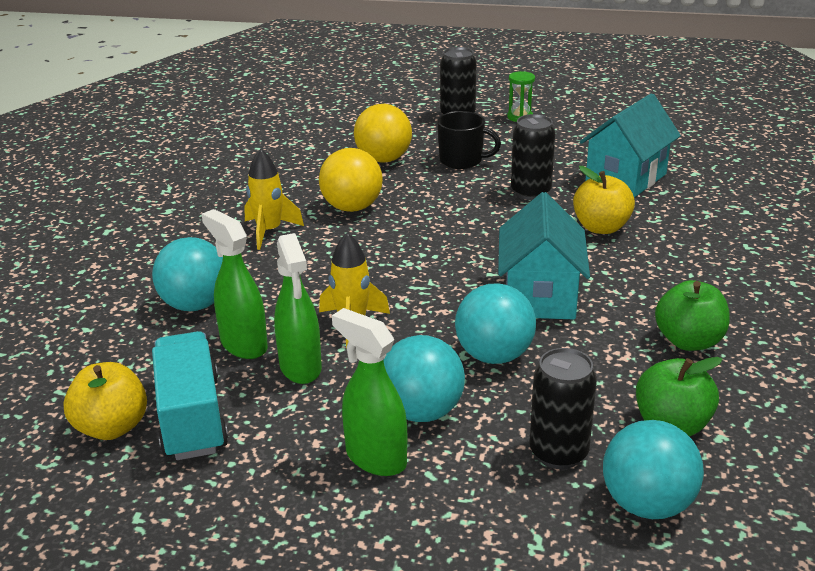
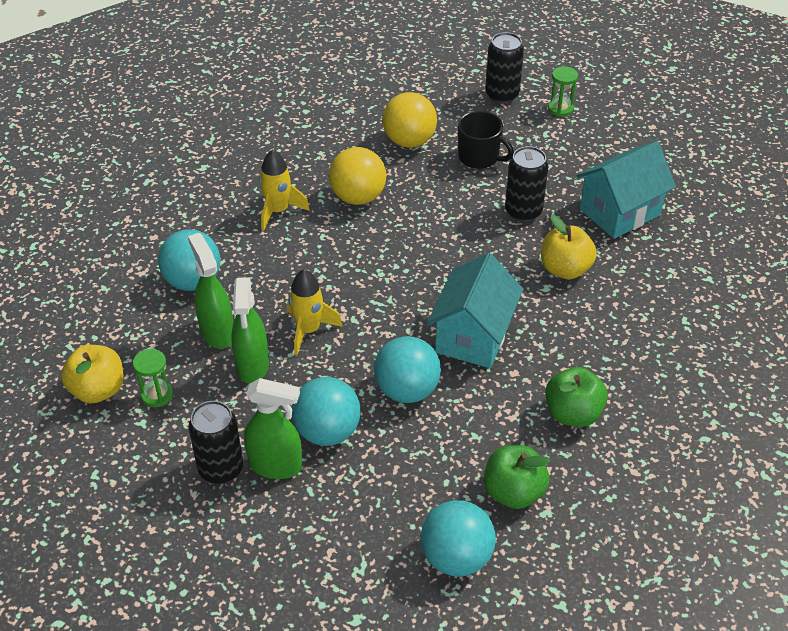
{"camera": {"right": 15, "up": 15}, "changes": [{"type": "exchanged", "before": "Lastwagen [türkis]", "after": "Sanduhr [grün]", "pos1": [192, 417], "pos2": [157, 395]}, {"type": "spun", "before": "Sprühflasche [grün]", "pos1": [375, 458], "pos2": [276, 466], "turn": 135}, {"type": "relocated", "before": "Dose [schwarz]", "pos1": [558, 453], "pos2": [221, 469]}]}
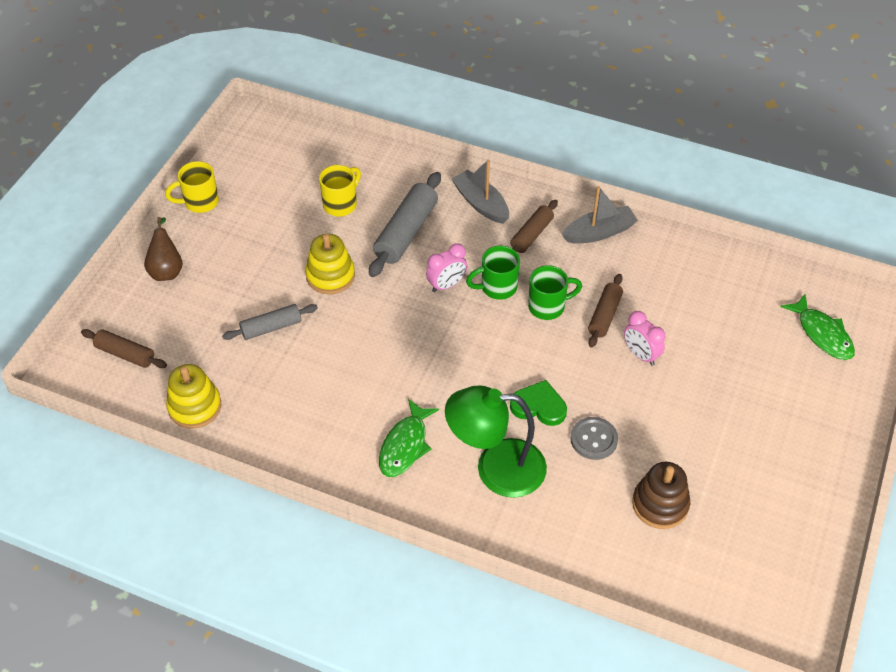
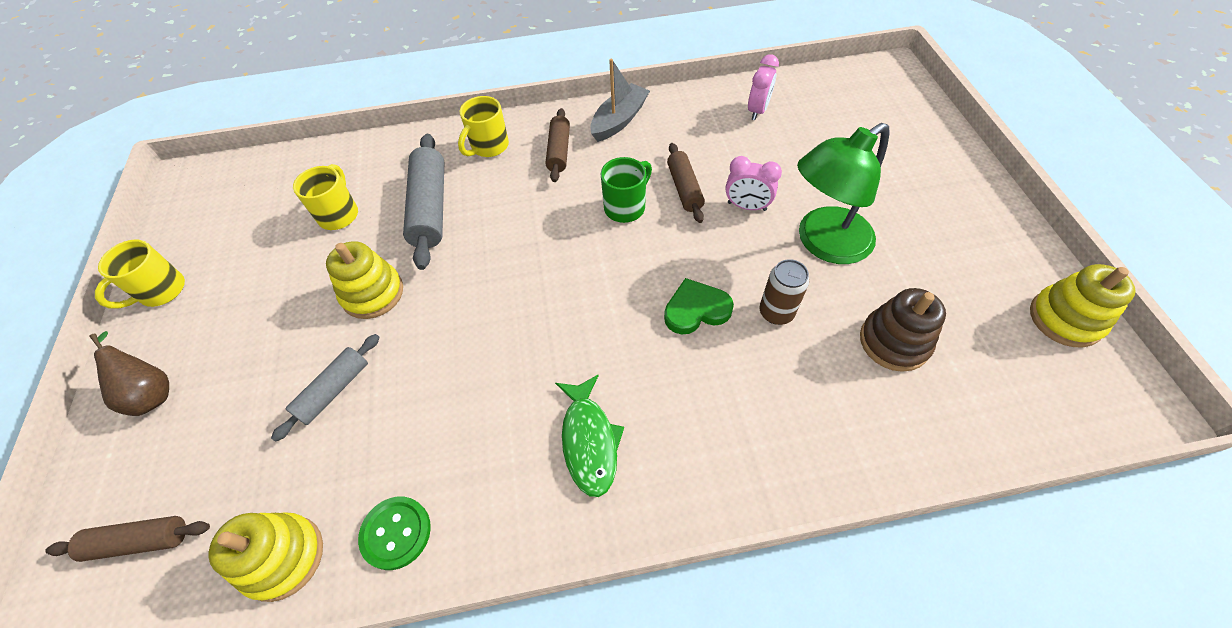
{"camera": {"right": -30, "up": 5}, "changes": [{"type": "relocated", "before": "Wecker [rosa]", "pos1": [446, 285], "pos2": [757, 110]}, {"type": "relocated", "before": "Lampe [grün]", "pos1": [496, 468], "pos2": [823, 243]}, {"type": "exchanged", "before": "Boot [grau]", "after": "Tasse [gelb]", "pos1": [481, 204], "pos2": [489, 147]}, {"type": "missing", "before": "Tasse [grün]", "pos1": [497, 287]}, {"type": "exchanged", "before": "Knopf [grau]", "after": "Dose [braun]", "pos1": [594, 439], "pos2": [776, 312]}, {"type": "missing", "before": "Fisch [grün]", "pos1": [822, 334]}, {"type": "appeared", "after": "Knopf [grün]", "pos2": [396, 533]}, {"type": "appeared", "after": "Stapelspielzeug [gelb]", "pos2": [1065, 319]}]}
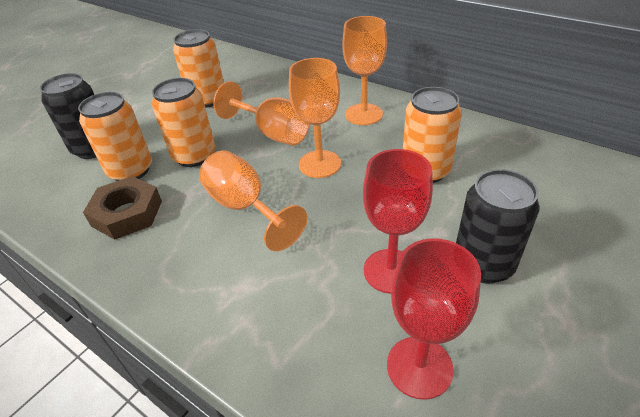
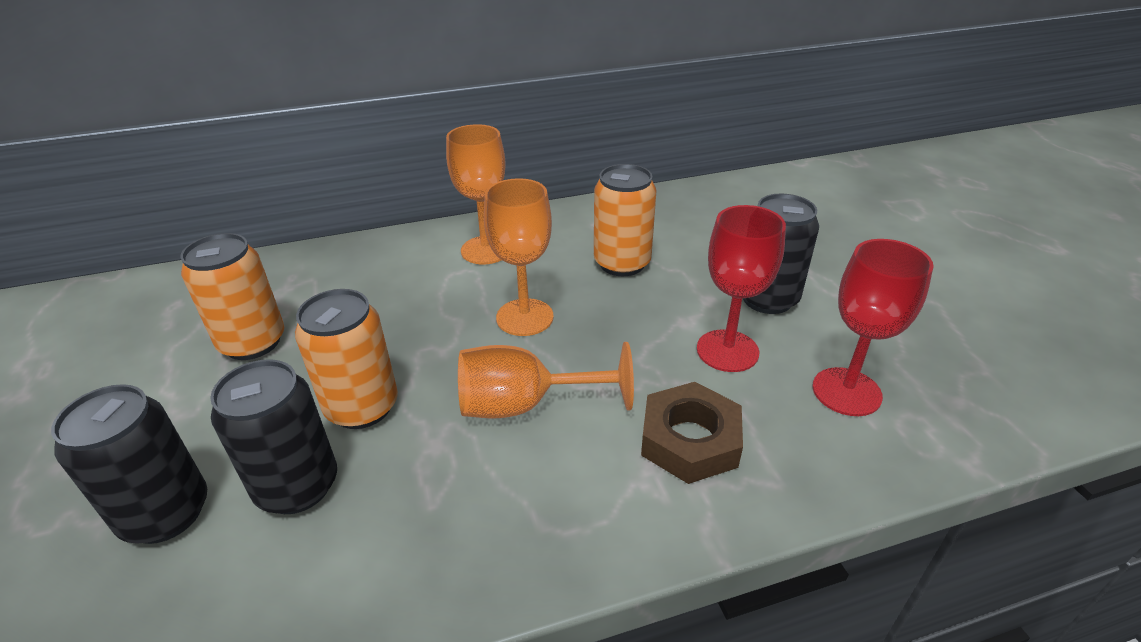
{"camera": {"right": -55, "up": -5}, "changes": [{"type": "colour", "before": "Dose [orange]", "after": "Dose [schwarz]", "pos1": [131, 170], "pos2": [297, 486]}, {"type": "relocated", "before": "Sechskantmutter [braun]", "pos1": [127, 213], "pos2": [690, 440]}, {"type": "missing", "before": "Kelch [orange]", "pos1": [273, 133]}]}
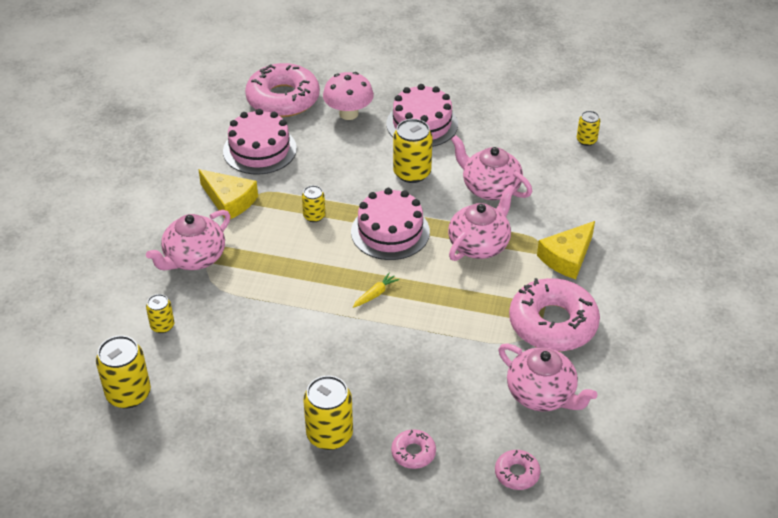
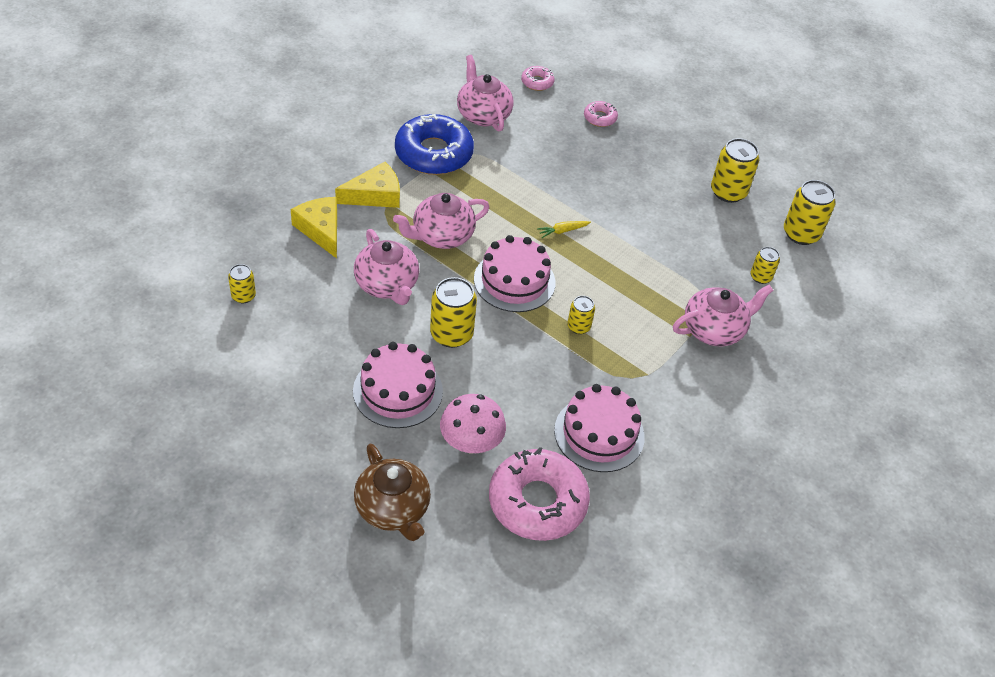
{"camera": {"right": -160, "up": 5}, "changes": [{"type": "relocated", "before": "Käse [gelb]", "pos1": [229, 201], "pos2": [321, 230]}, {"type": "relocated", "before": "Dose [gelb]", "pos1": [329, 434], "pos2": [728, 192]}, {"type": "colour", "before": "Donut [rosa]", "after": "Donut [blau]", "pos1": [553, 323], "pos2": [433, 153]}, {"type": "appeared", "after": "Teekanne [braun]", "pos2": [393, 509]}]}
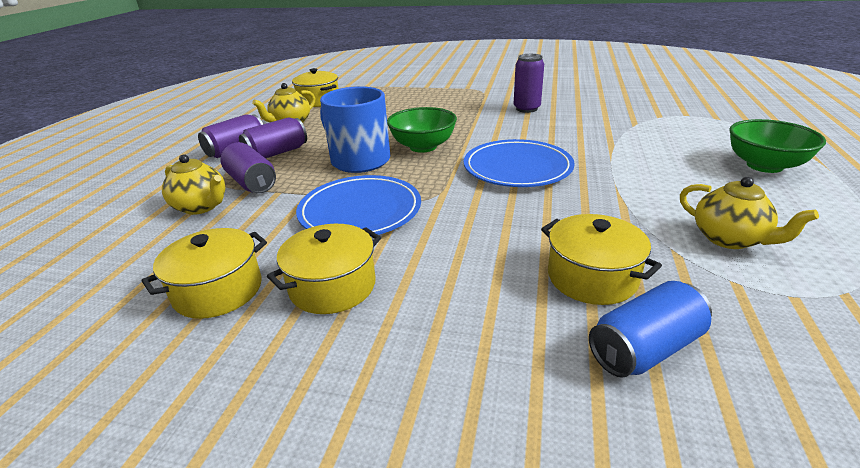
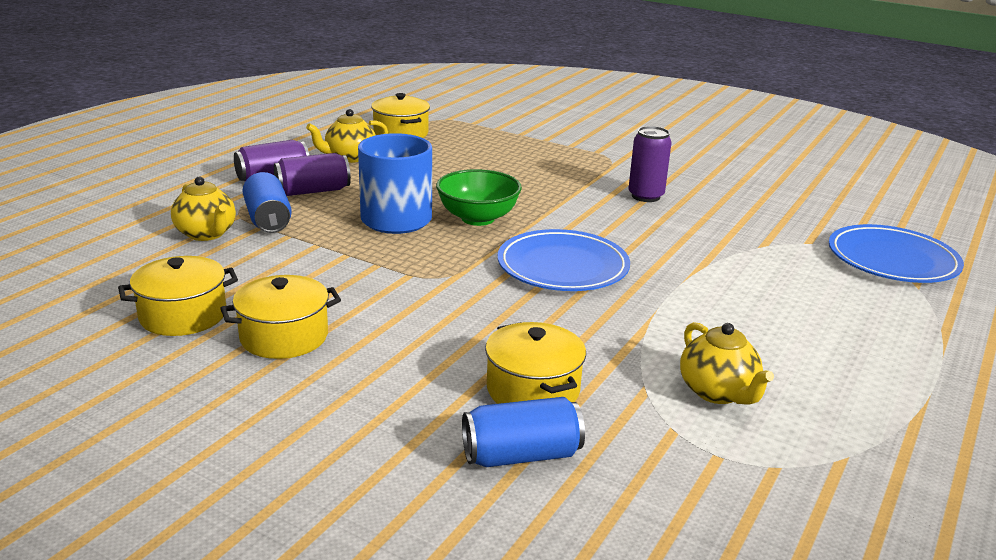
{"camera": {"right": 15, "up": -5}, "changes": [{"type": "colour", "before": "Dose [lila]", "after": "Dose [blau]", "pos1": [252, 183], "pos2": [268, 220]}, {"type": "relocated", "before": "Teller [blau]", "pos1": [360, 211], "pos2": [892, 260]}, {"type": "missing", "before": "Schüssel [grün]", "pos1": [764, 165]}]}
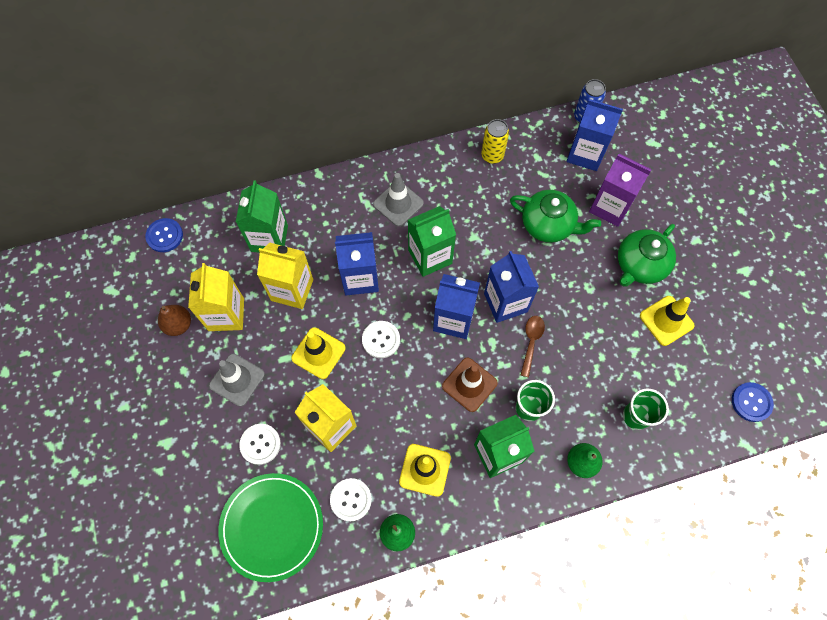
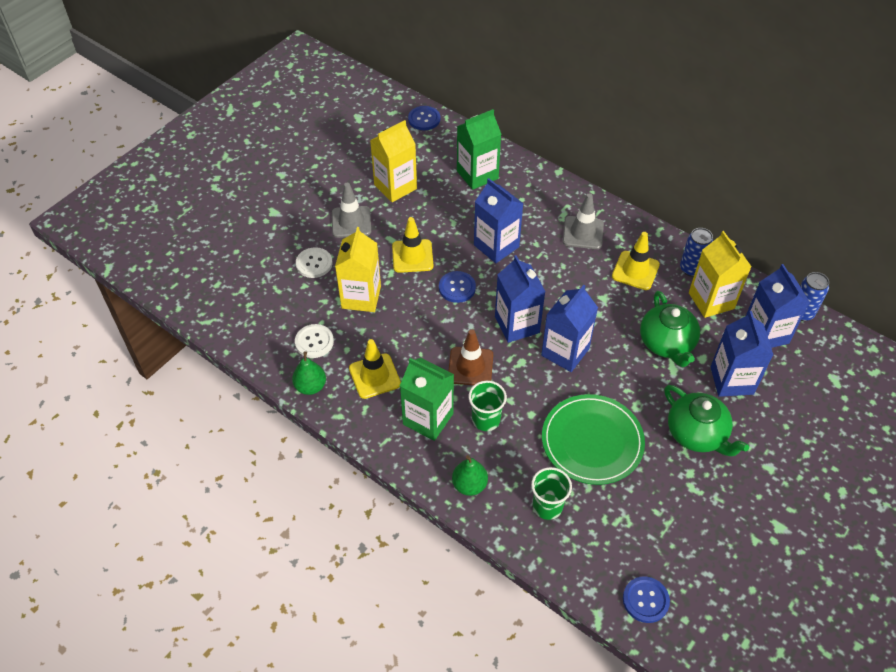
{"camera": {"right": 55, "up": -15}, "changes": [{"type": "missing", "before": "Birne [braun]", "pos1": [178, 325]}, {"type": "relocated", "before": "Teller [grün]", "pos1": [272, 526], "pos2": [592, 441]}, {"type": "relocated", "before": "Getränkekarton [gelb]", "pos1": [292, 290], "pos2": [711, 300]}, {"type": "colour", "before": "Knopf [weiß]", "after": "Knopf [blau]", "pos1": [381, 340], "pos2": [457, 288]}, {"type": "missing", "before": "Getränkekarton [grün]", "pos1": [430, 257]}, {"type": "colour", "before": "Dose [gelb]", "after": "Dose [blau]", "pos1": [492, 156], "pos2": [691, 269]}, {"type": "missing", "before": "Löffel [braun]", "pos1": [531, 342]}, {"type": "colour", "before": "Getränkekarton [lila]", "after": "Getränkekarton [blau]", "pos1": [610, 207], "pos2": [731, 380]}, {"type": "spun", "before": "Teekanne [grün]", "pos1": [639, 265], "pos2": [697, 434], "turn": -135}, {"type": "relocated", "before": "Leitkegel [gelb]", "pos1": [666, 320], "pos2": [635, 270]}]}
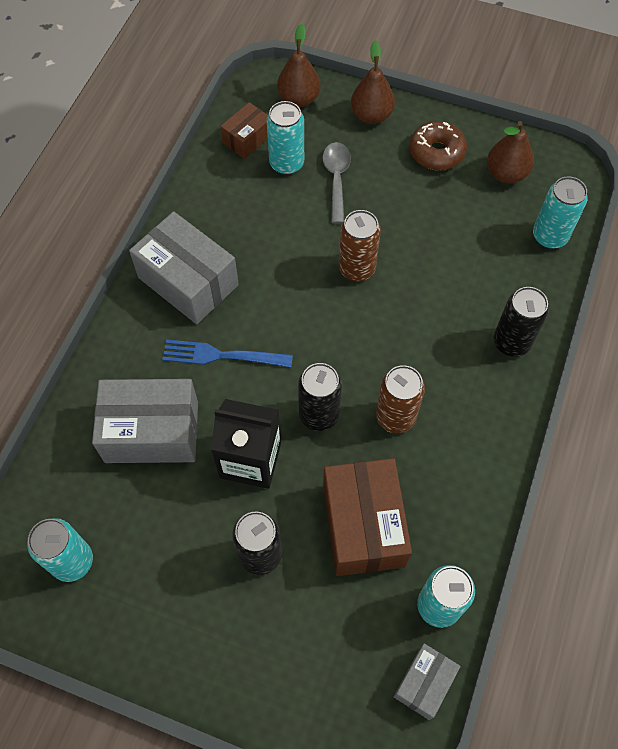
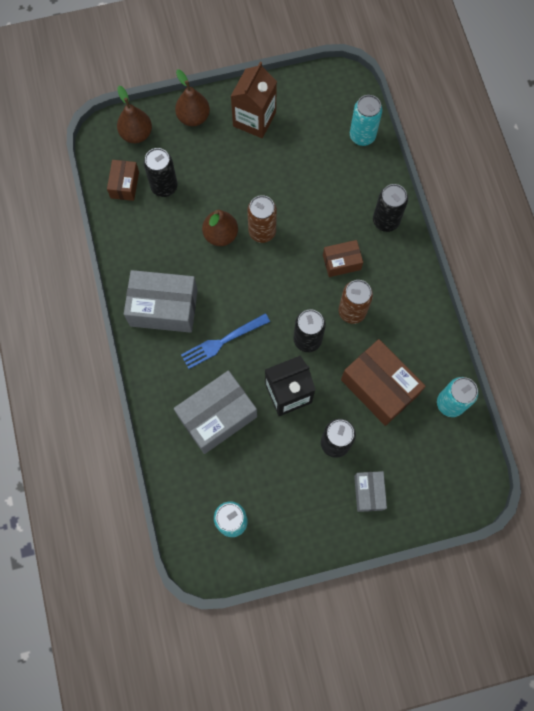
{"camera": {"right": -35, "up": 10}, "changes": [{"type": "colour", "before": "Dose [türkis]", "after": "Dose [schwarz]", "pos1": [286, 163], "pos2": [164, 186]}, {"type": "missing", "before": "Löffel [grau]", "pos1": [336, 179]}, {"type": "relocated", "before": "Schachtel [grau]", "pos1": [424, 683], "pos2": [369, 492]}, {"type": "exchanged", "before": "Donut [braun]", "after": "Getränkekarton [braun]", "pos1": [436, 152], "pos2": [254, 119]}, {"type": "relocated", "before": "Birne [braun]", "pos1": [506, 174], "pos2": [221, 235]}, {"type": "appeared", "after": "Schachtel [braun]", "pos2": [341, 262]}]}
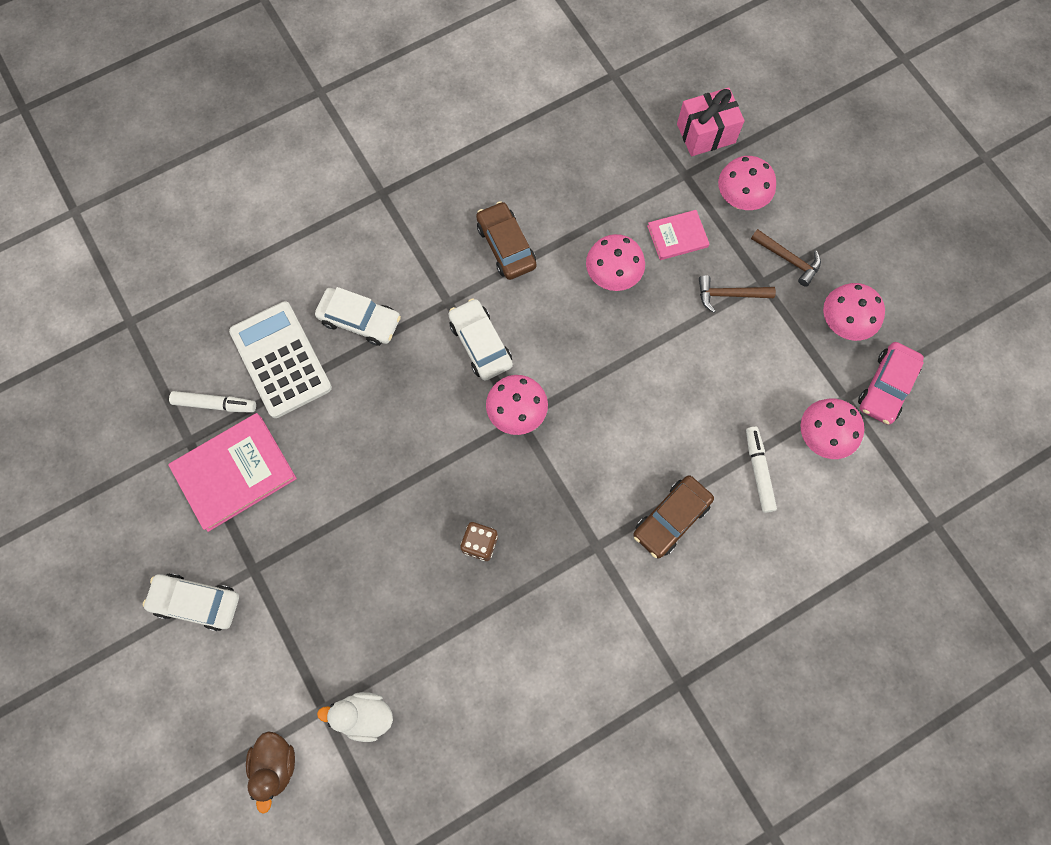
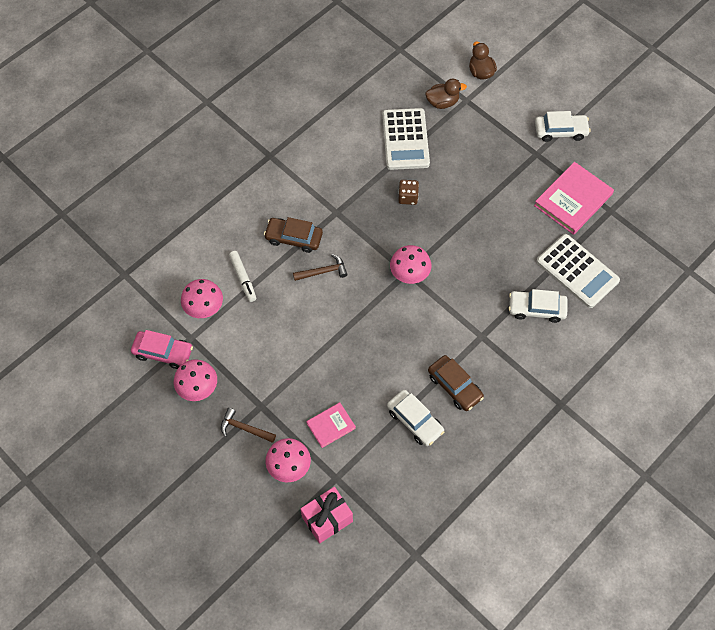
{"camera": {"right": 165, "up": -10}, "changes": [{"type": "missing", "before": "Filzstift [weiß]", "pos1": [215, 404]}, {"type": "colour", "before": "Ente [weiß]", "after": "Ente [braun]", "pos1": [364, 715], "pos2": [442, 102]}, {"type": "relocated", "before": "Auto [weiß]", "pos1": [481, 343], "pos2": [415, 421]}, {"type": "missing", "before": "Pilz [rosa]", "pos1": [612, 277]}, {"type": "spun", "before": "Auto [braun]", "pos1": [671, 518], "pos2": [294, 238], "turn": -105}, {"type": "relocated", "before": "Hammer [braun]", "pos1": [729, 295], "pos2": [323, 271]}, {"type": "spun", "before": "Auto [rosa]", "pos1": [886, 387], "pos2": [163, 352], "turn": 90}, {"type": "appeared", "after": "Taschenrechner [weiß]", "pos2": [405, 139]}]}
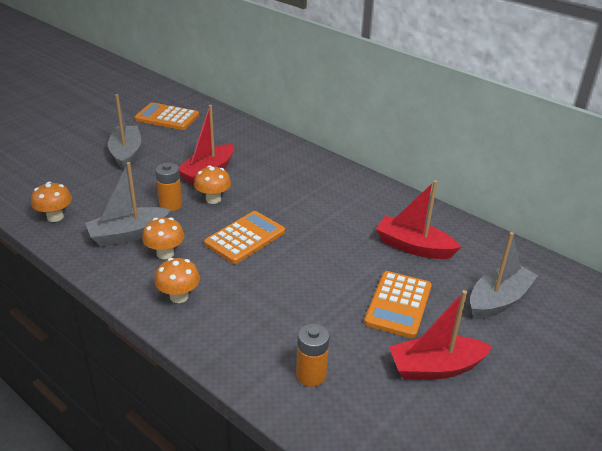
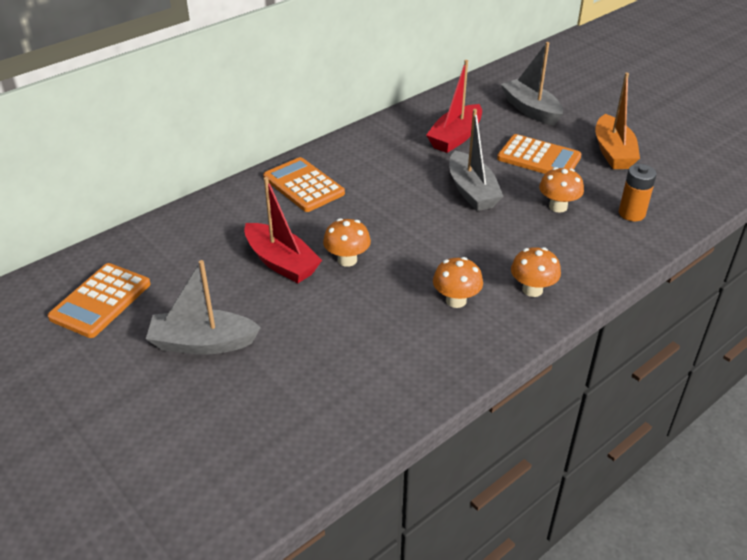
{"camera": {"right": -80, "up": 5}, "changes": [{"type": "relocated", "before": "Pilz [orange]", "pos1": [55, 217], "pos2": [558, 207]}, {"type": "relocated", "before": "Boot [grau]", "pos1": [128, 234], "pos2": [472, 191]}, {"type": "missing", "before": "Batterie [orange]", "pos1": [171, 205]}, {"type": "relocated", "before": "Taschenrechner [orange]", "pos1": [245, 238], "pos2": [303, 185]}, {"type": "colour", "before": "Boot [rot]", "after": "Boot [orange]", "pos1": [435, 367], "pos2": [613, 152]}]}
